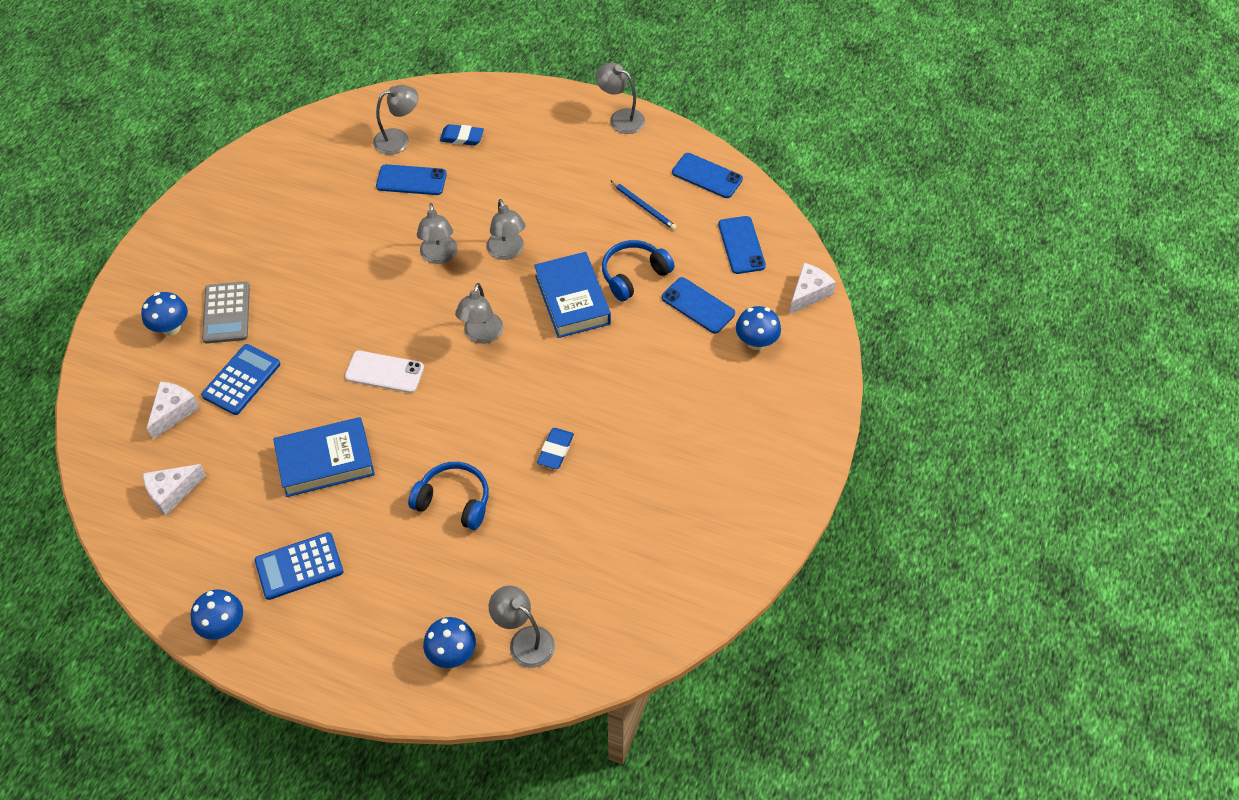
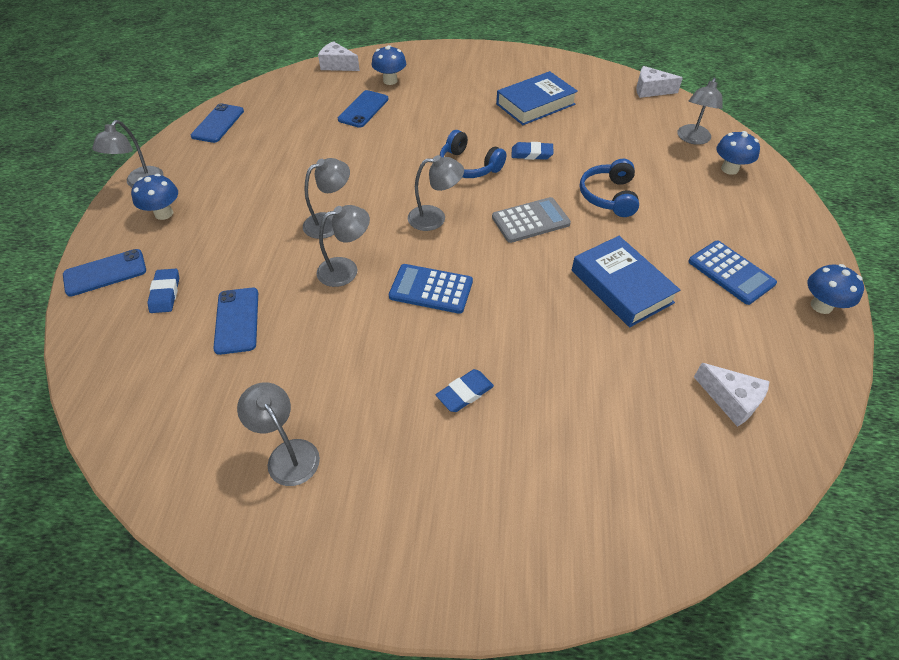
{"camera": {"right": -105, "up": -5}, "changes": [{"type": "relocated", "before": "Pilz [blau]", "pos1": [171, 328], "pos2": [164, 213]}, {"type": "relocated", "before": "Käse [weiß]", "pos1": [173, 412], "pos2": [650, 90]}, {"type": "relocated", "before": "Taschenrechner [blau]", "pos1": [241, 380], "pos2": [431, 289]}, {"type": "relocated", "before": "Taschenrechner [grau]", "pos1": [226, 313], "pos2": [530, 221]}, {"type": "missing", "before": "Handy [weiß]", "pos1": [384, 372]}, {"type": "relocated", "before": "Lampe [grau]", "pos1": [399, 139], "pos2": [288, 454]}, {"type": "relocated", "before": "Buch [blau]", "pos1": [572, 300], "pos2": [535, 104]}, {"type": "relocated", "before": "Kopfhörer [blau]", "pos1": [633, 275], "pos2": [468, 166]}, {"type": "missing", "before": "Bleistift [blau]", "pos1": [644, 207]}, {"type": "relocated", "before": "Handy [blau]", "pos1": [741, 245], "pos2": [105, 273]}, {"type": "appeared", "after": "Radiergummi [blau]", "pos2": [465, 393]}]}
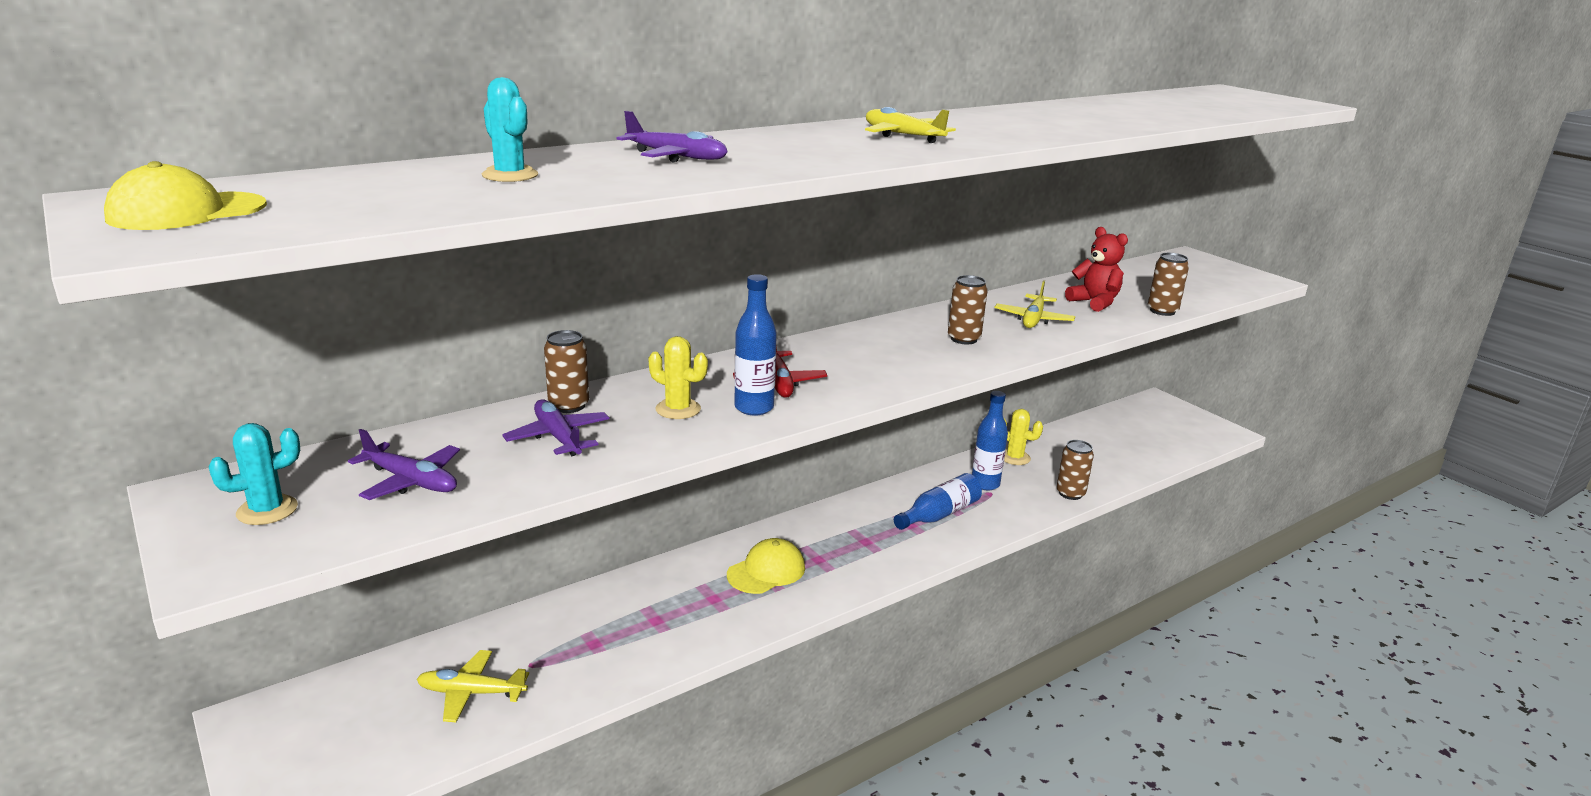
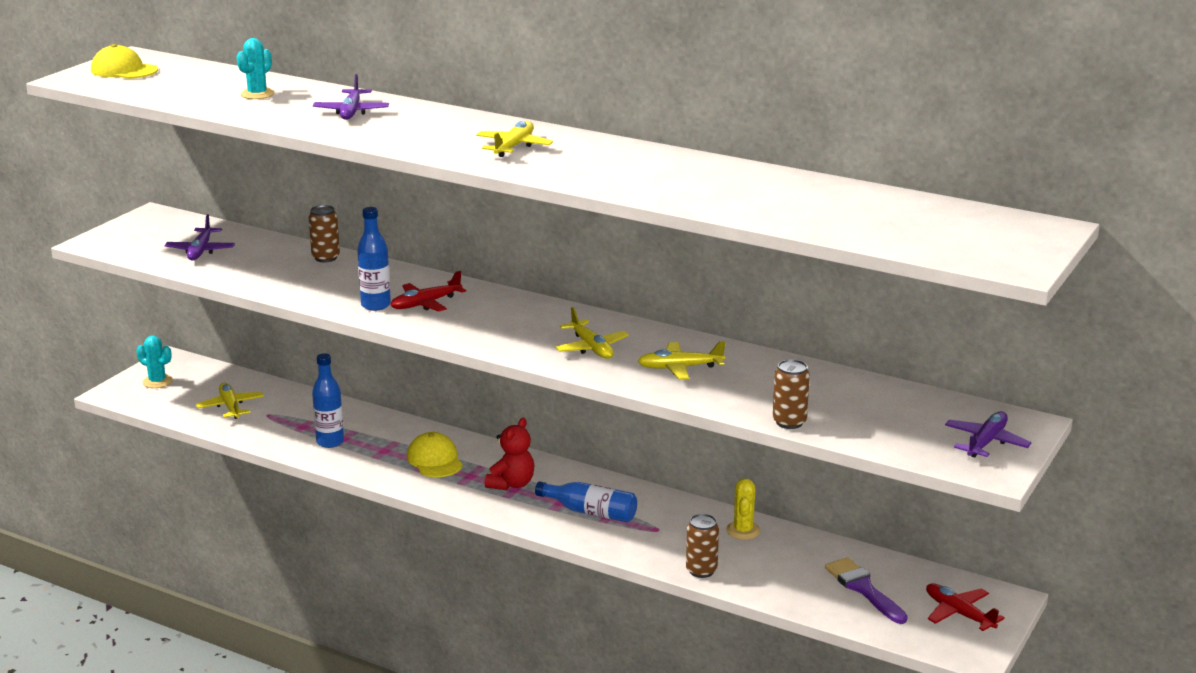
{"camera": {"right": 65, "up": 0}, "changes": [{"type": "relocated", "before": "Kaktus [türkis]", "pos1": [267, 510], "pos2": [157, 381]}, {"type": "relocated", "before": "Flugzeug [lila]", "pos1": [558, 437], "pos2": [986, 442]}, {"type": "missing", "before": "Kaktus [gelb]", "pos1": [678, 409]}, {"type": "spun", "before": "Kappe [gelb]", "pos1": [766, 571], "pos2": [435, 460], "turn": -135}, {"type": "exchanged", "before": "Dose [braun]", "after": "Flugzeug [gelb]", "pos1": [963, 339], "pos2": [591, 348]}, {"type": "relocated", "before": "Flasche [blau]", "pos1": [985, 484], "pos2": [330, 442]}, {"type": "relocated", "before": "Teddybär [rot]", "pos1": [1094, 302], "pos2": [511, 484]}, {"type": "appeared", "after": "Pinsel [lila]", "pos2": [863, 589]}, {"type": "appeared", "after": "Flugzeug [rot]", "pos2": [959, 613]}]}
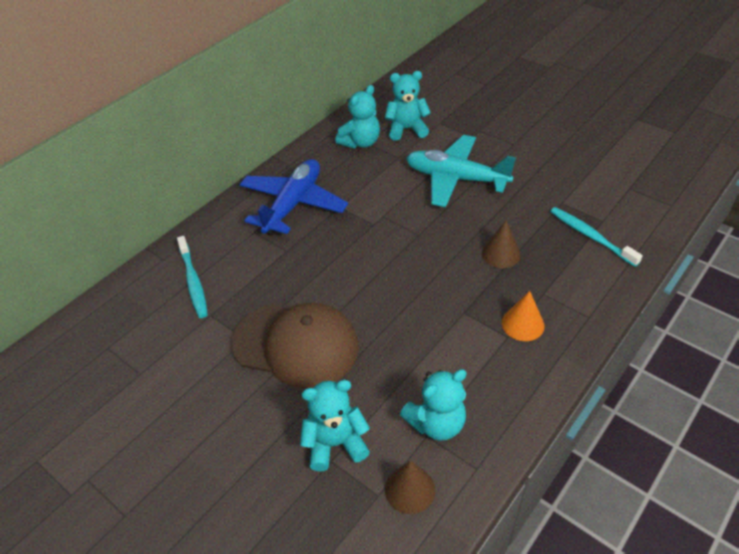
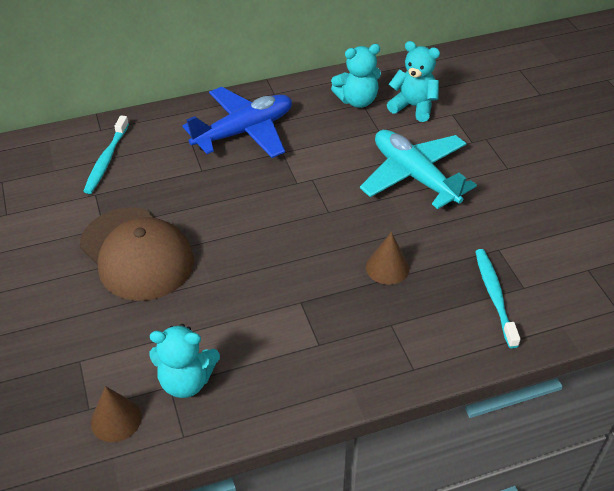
{"camera": {"right": 30, "up": 0}, "changes": [{"type": "missing", "before": "Teddybär [türkis]", "pos1": [335, 443]}, {"type": "missing", "before": "Kegel [orange]", "pos1": [522, 324]}]}
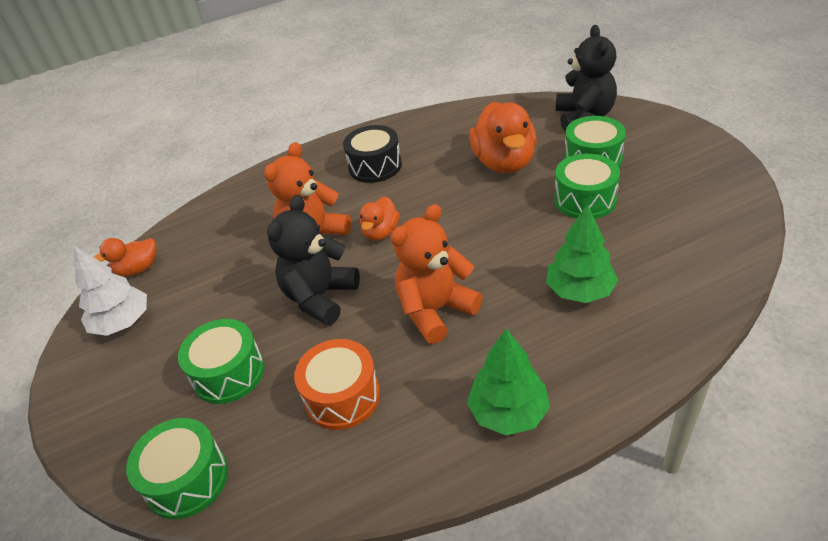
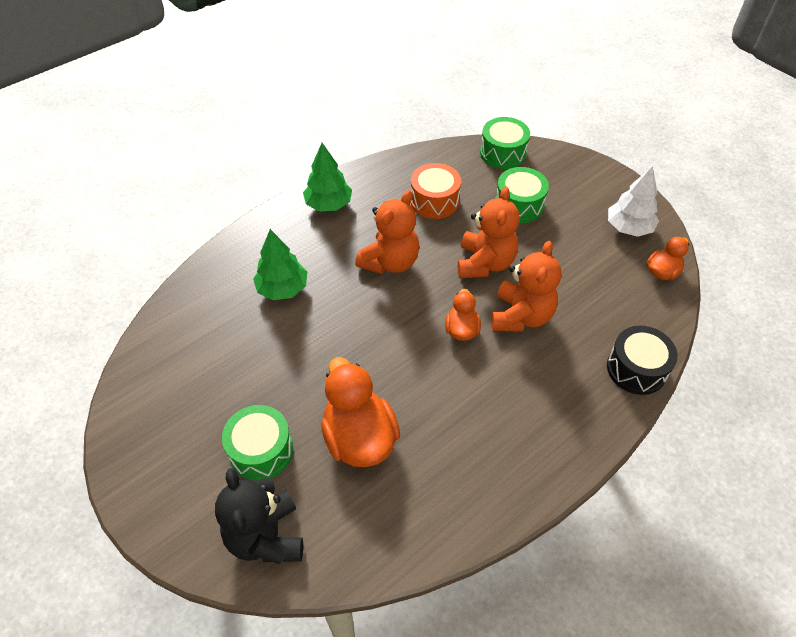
{"camera": {"right": 160, "up": 10}, "changes": [{"type": "colour", "before": "Teddybär [schwarz]", "after": "Teddybär [orange]", "pos1": [320, 297], "pos2": [485, 263]}, {"type": "relocated", "before": "Trommel [schwarz]", "pos1": [375, 166], "pos2": [636, 369]}, {"type": "missing", "before": "Trommel [grün]", "pos1": [585, 200]}]}
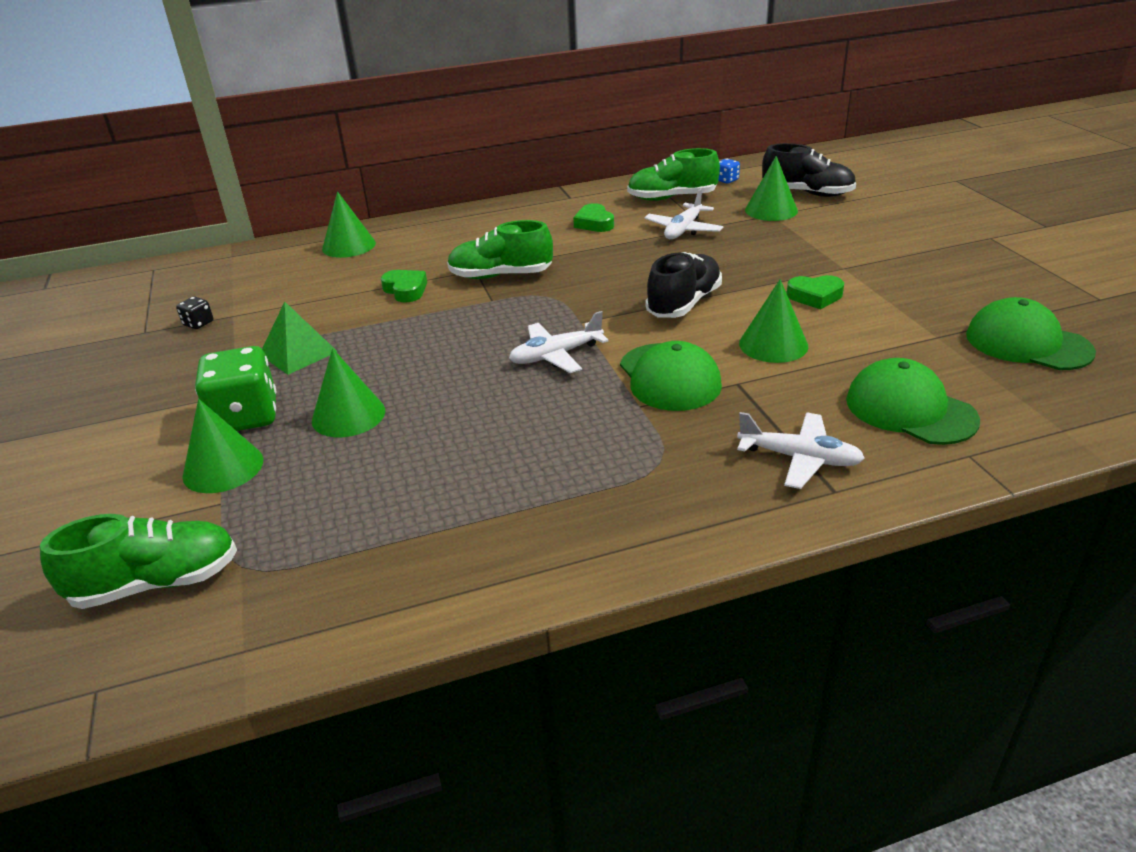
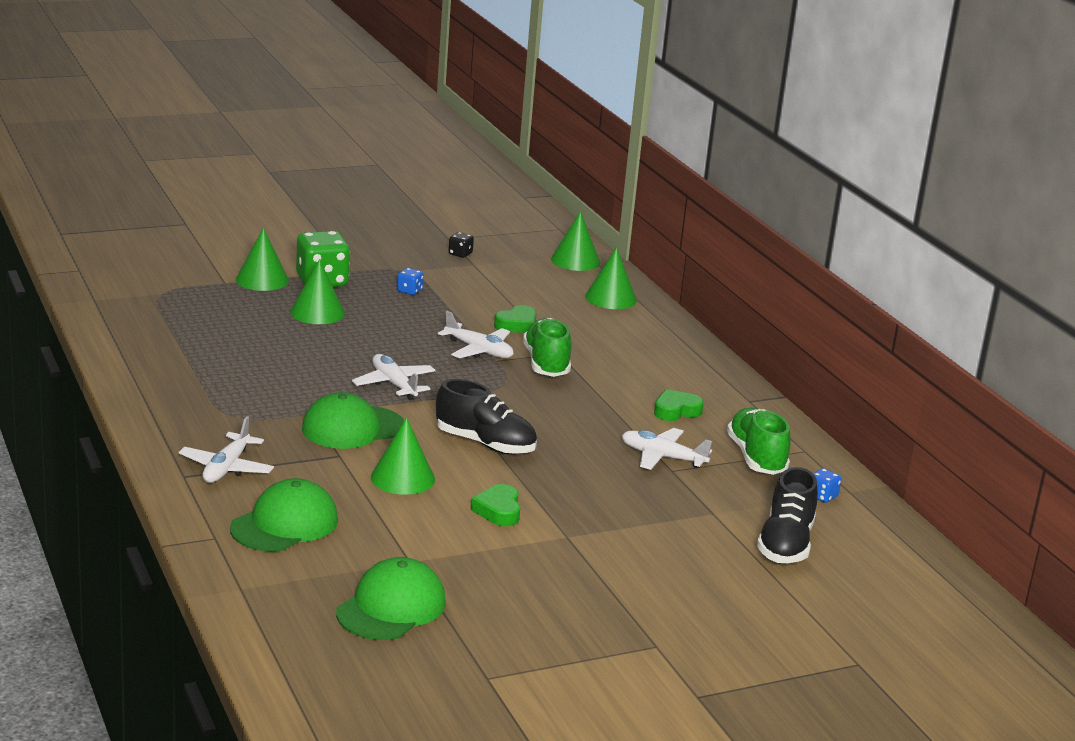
{"camera": {"right": 80, "up": -10}, "changes": [{"type": "missing", "before": "Schuh [grün]", "pos1": [157, 583]}, {"type": "exchanged", "before": "Pyramide [grün]", "after": "Spielwürfel [blau]", "pos1": [298, 353], "pos2": [409, 291]}, {"type": "relocated", "before": "Kegel [grün]", "pos1": [771, 210], "pos2": [575, 261]}, {"type": "appeared", "after": "Flugzeug [weiß]", "pos2": [479, 350]}]}
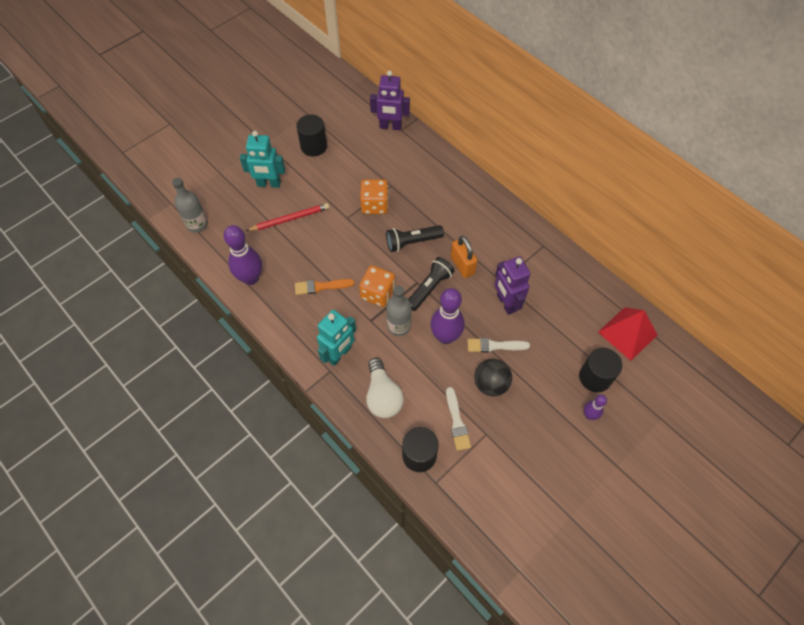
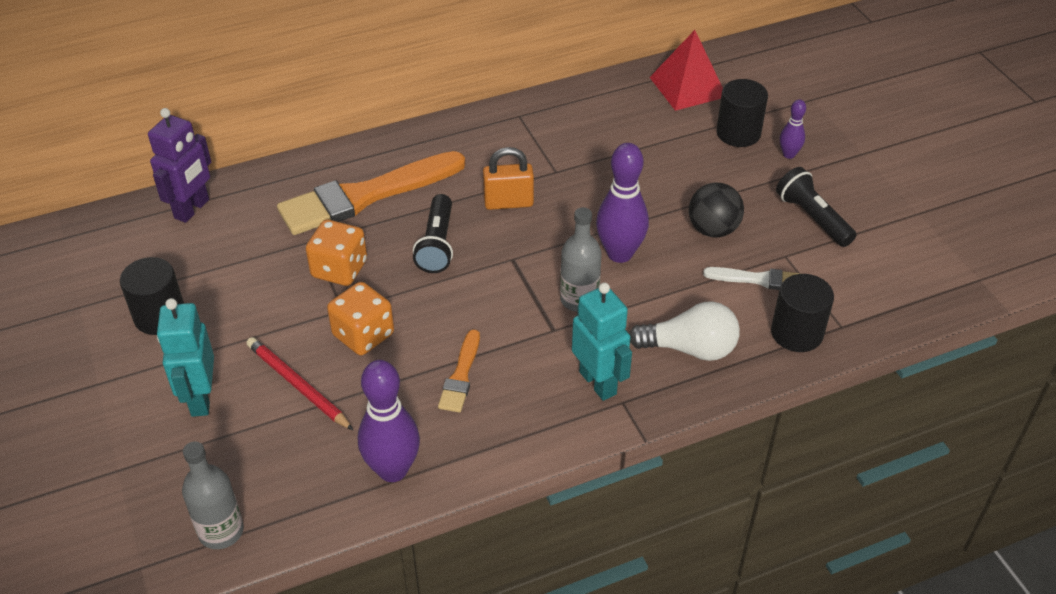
{"camera": {"right": -70, "up": -15}, "changes": [{"type": "spun", "before": "Roboter [türkis]", "pos1": [269, 184], "pos2": [200, 398], "turn": 150}, {"type": "spun", "before": "Bleistift [rot]", "pos1": [290, 219], "pos2": [298, 386], "turn": -45}, {"type": "relocated", "before": "Spielwürfel [orange]", "pos1": [377, 293], "pos2": [363, 335]}, {"type": "relocated", "before": "Taschenlampe [schwarz]", "pos1": [430, 288], "pos2": [812, 218]}, {"type": "missing", "before": "Pinsel [weiß]", "pos1": [494, 346]}, {"type": "missing", "before": "Roboter [lila]", "pos1": [506, 303]}, {"type": "appeared", "after": "Pinsel [orange]", "pos2": [365, 196]}]}
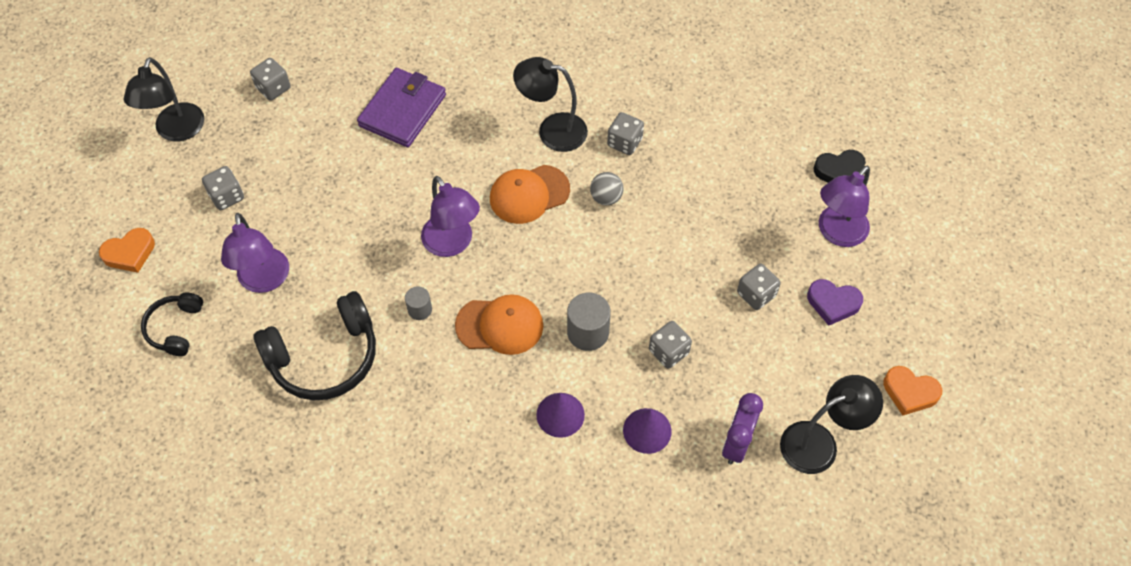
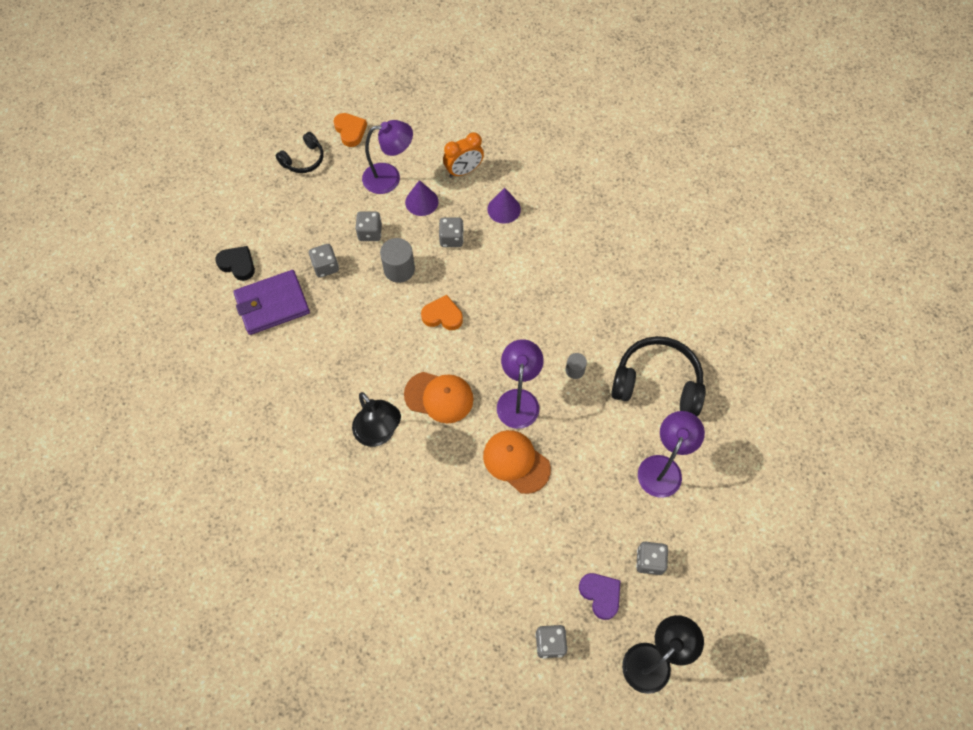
{"camera": {"right": -140, "up": 5}, "changes": [{"type": "relocated", "before": "Herz [orange]", "pos1": [130, 253], "pos2": [442, 316]}, {"type": "relocated", "before": "Kopfhörer [schwarz]", "pos1": [175, 328], "pos2": [304, 159]}, {"type": "relocated", "before": "Geldbörse [lila]", "pos1": [402, 110], "pos2": [272, 304]}, {"type": "relocated", "before": "Kappe [orange]", "pos1": [500, 325], "pos2": [516, 462]}, {"type": "relocated", "before": "Kegel [lila]", "pos1": [560, 414], "pos2": [421, 202]}, {"type": "relocated", "before": "Vollzylinder [grau]", "pos1": [588, 332], "pos2": [399, 269]}, {"type": "missing", "before": "Ball [grau]", "pos1": [606, 197]}, {"type": "relocated", "before": "Spielwürfel [grau]", "pos1": [624, 142], "pos2": [325, 266]}, {"type": "colour", "before": "Wecker [lila]", "after": "Wecker [orange]", "pos1": [736, 443], "pos2": [464, 171]}, {"type": "missing", "before": "Lampe [schwarz]", "pos1": [819, 443]}, {"type": "relocated", "before": "Herz [lila]", "pos1": [833, 303], "pos2": [600, 595]}, {"type": "relocated", "before": "Lampe [lila]", "pos1": [836, 233], "pos2": [389, 177]}]}
